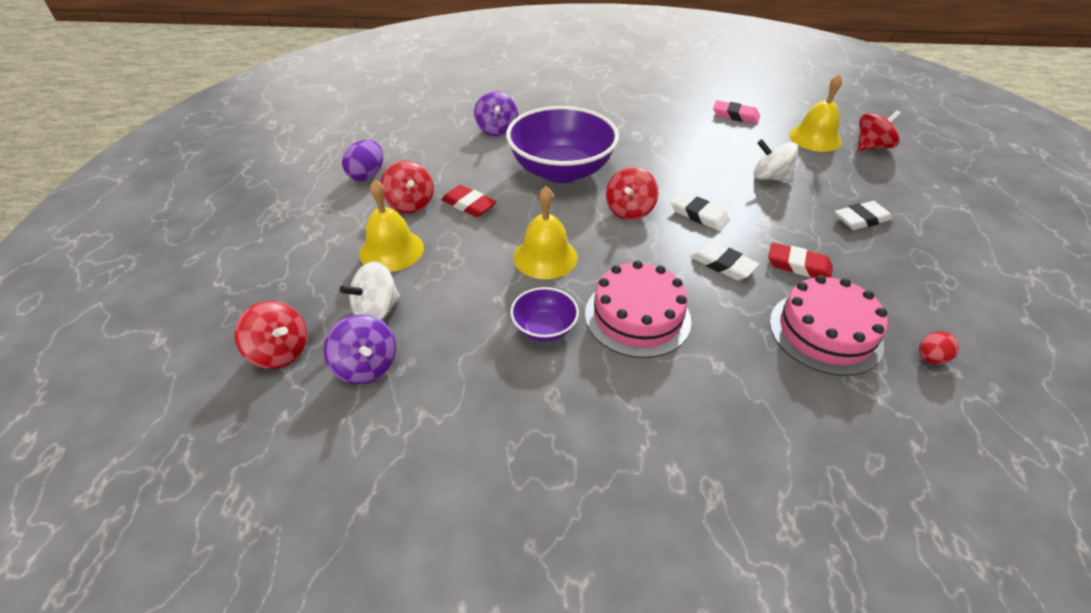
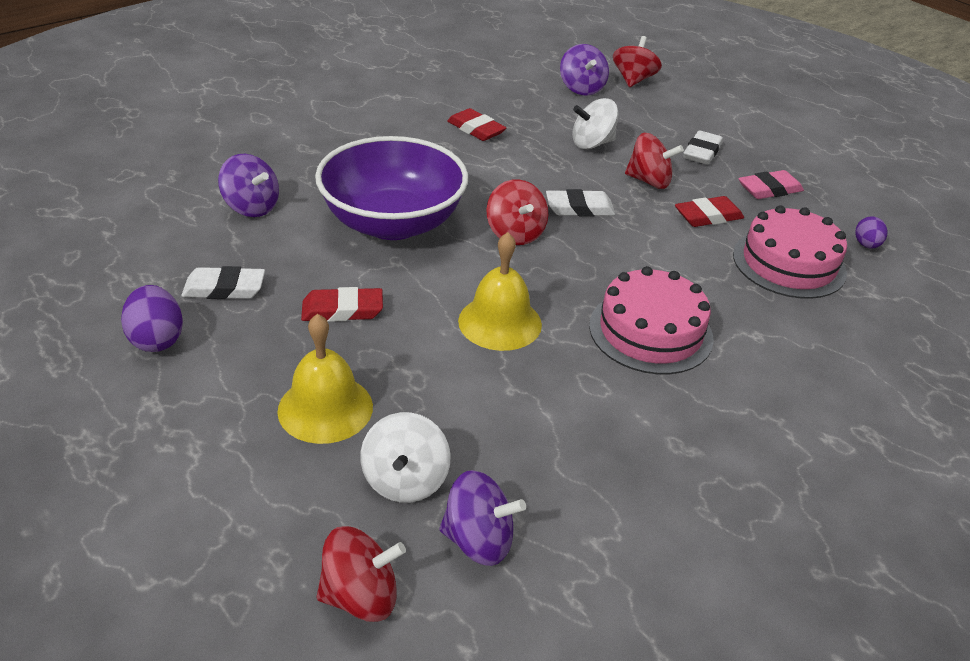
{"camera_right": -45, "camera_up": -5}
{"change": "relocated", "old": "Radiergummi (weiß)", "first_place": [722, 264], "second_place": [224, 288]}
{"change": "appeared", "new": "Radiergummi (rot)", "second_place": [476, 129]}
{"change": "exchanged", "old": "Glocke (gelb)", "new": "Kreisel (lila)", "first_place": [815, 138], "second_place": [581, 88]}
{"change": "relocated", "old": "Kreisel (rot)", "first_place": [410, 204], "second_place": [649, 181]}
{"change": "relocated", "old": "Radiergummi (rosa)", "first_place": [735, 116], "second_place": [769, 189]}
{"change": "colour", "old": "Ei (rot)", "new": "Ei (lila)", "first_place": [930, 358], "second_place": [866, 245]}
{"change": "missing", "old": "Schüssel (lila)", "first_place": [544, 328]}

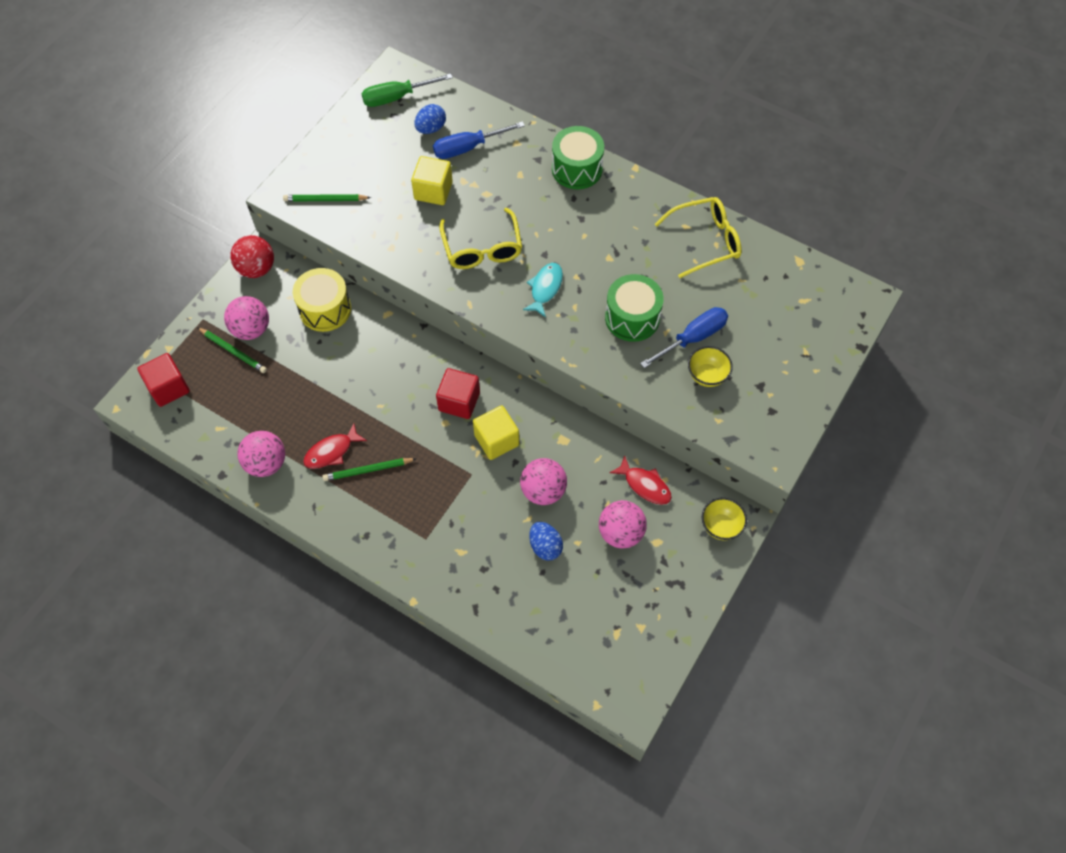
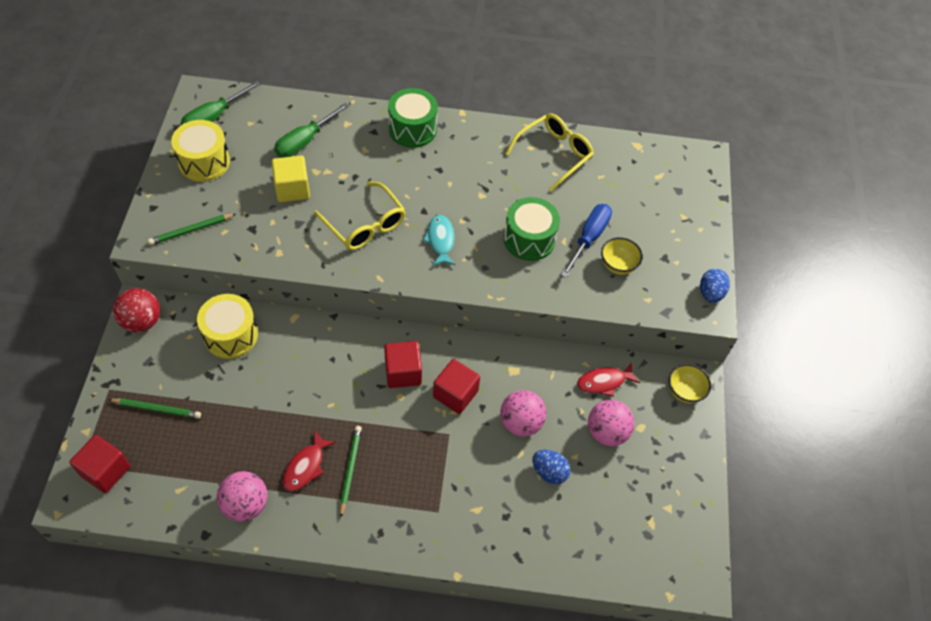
{"camera_right": -30, "camera_up": -5}
{"change": "appeared", "new": "Trommel (gelb)", "second_place": [204, 162]}
{"change": "colour", "old": "Schraubenzieher (blau)", "new": "Schraubenzieher (grün)", "first_place": [468, 148], "second_place": [305, 141]}
{"change": "spun", "old": "Bleistift (grün)", "first_place": [368, 470], "second_place": [350, 470], "degrees": 135}
{"change": "colour", "old": "Kubus (gelb)", "new": "Kubus (rot)", "first_place": [496, 440], "second_place": [455, 394]}
{"change": "spun", "old": "Fisch (rot)", "first_place": [645, 485], "second_place": [604, 382], "degrees": 150}
{"change": "relocated", "old": "Ei (blau)", "first_place": [431, 128], "second_place": [710, 293]}
{"change": "missing", "old": "Ball (rosa)", "first_place": [251, 329]}

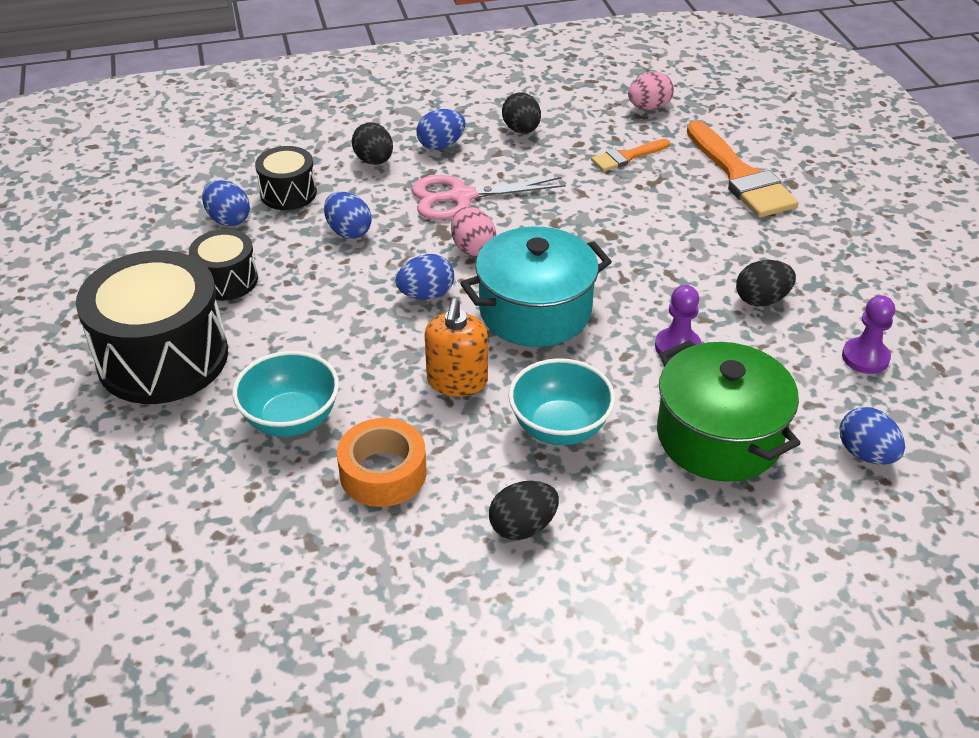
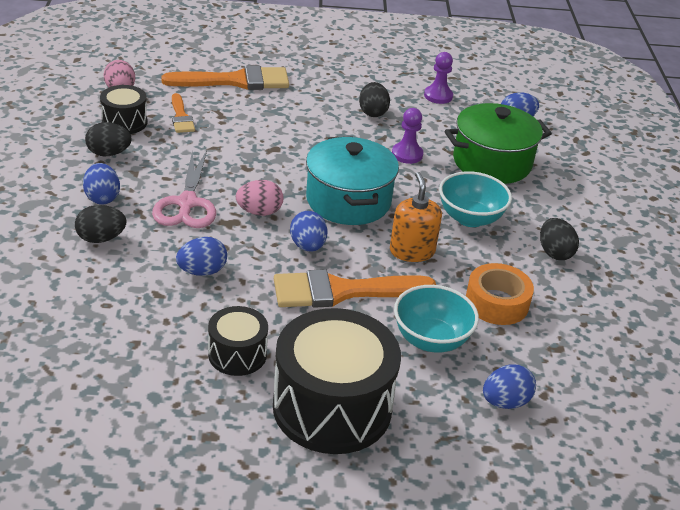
{"camera_right": -80, "camera_up": -5}
{"change": "relocated", "old": "Trommel (schwarz)", "first_place": [288, 193], "second_place": [124, 122]}
{"change": "appeared", "new": "Pinsel (orange)", "second_place": [342, 291]}
{"change": "spun", "old": "Seifenspender (orange)", "first_place": [457, 381], "second_place": [412, 251], "degrees": -120}
{"change": "relocated", "old": "Ei (blau)", "first_place": [228, 219], "second_place": [505, 402]}

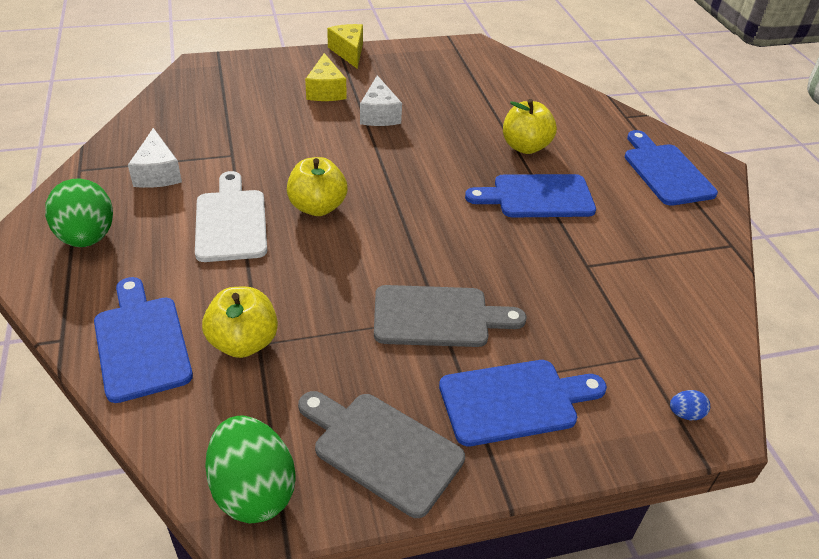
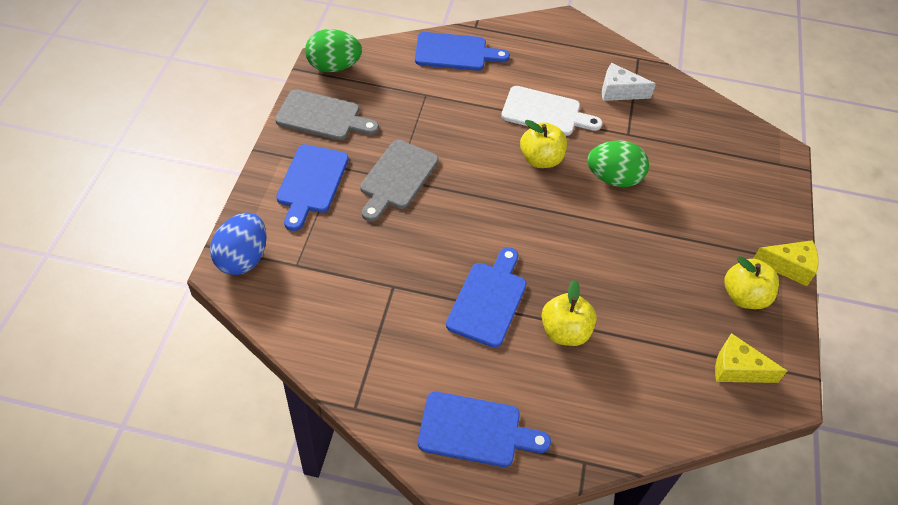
{"camera_right": 115, "camera_up": 10}
{"change": "size", "old": "Ei (blau)", "first_place": [685, 414], "second_place": [243, 258], "factor": 2.44}
{"change": "spun", "old": "Schneidebrett (grau)", "first_place": [382, 449], "second_place": [322, 117], "degrees": 45}
{"change": "relocated", "old": "Ei (grün)", "first_place": [87, 237], "second_place": [613, 178]}
{"change": "relocated", "old": "Käse (gelb)", "first_place": [325, 90], "second_place": [737, 369]}
{"change": "relocated", "old": "Apfel (gelb)", "first_place": [243, 342], "second_place": [744, 296]}
{"change": "missing", "old": "Käse (weiß)", "first_place": [379, 114]}

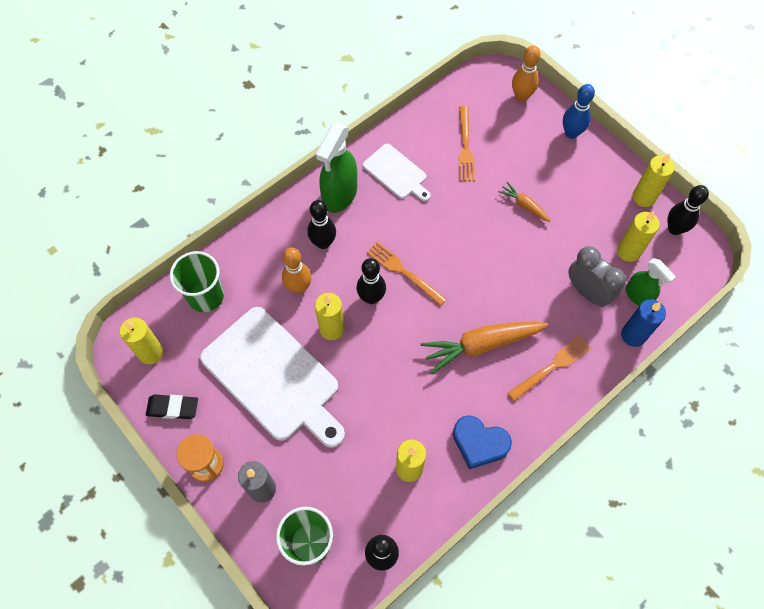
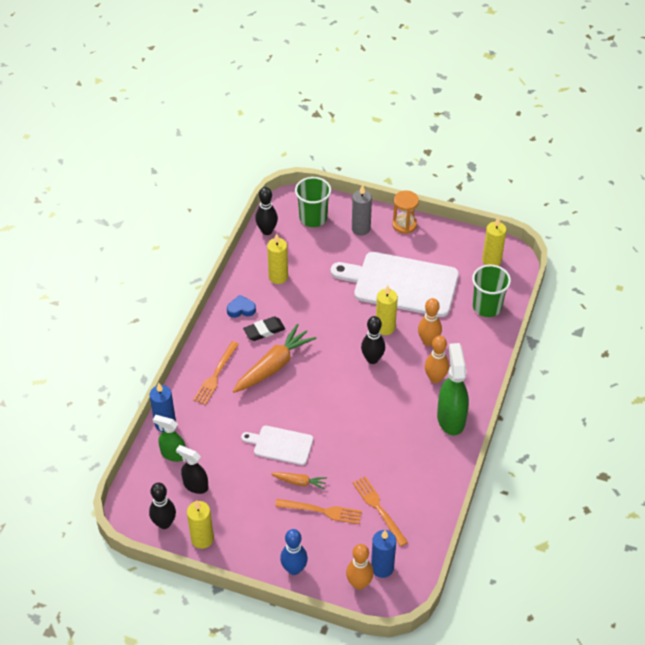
{"camera_right": 150, "camera_up": -15}
{"change": "exchanged", "old": "Kerze (gelb)", "new": "Sprühflasche (schwarz)", "first_place": [628, 251], "second_place": [195, 485]}
{"change": "size", "old": "Herz (blau)", "first_place": [479, 443], "second_place": [241, 309], "factor": 0.66}
{"change": "relocated", "old": "Schneidebrett (weiß)", "first_place": [396, 173], "second_place": [281, 445]}
{"change": "relocated", "old": "Radiergummi (schwarz)", "first_place": [173, 408], "second_place": [264, 331]}
{"change": "relocated", "old": "Gabel (orange)", "first_place": [403, 271], "second_place": [322, 511]}
{"change": "appeared", "new": "Kerze (blau)", "second_place": [382, 568]}
{"change": "colour", "old": "Bowlingkegel (schwarz)", "new": "Bowlingkegel (orange)", "first_place": [323, 243], "second_place": [435, 378]}
{"change": "missing", "old": "Wecker (grau)", "first_place": [587, 292]}

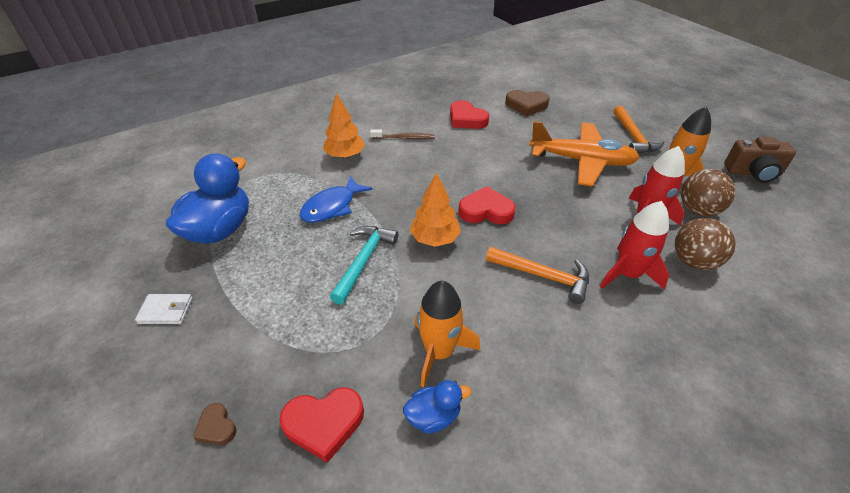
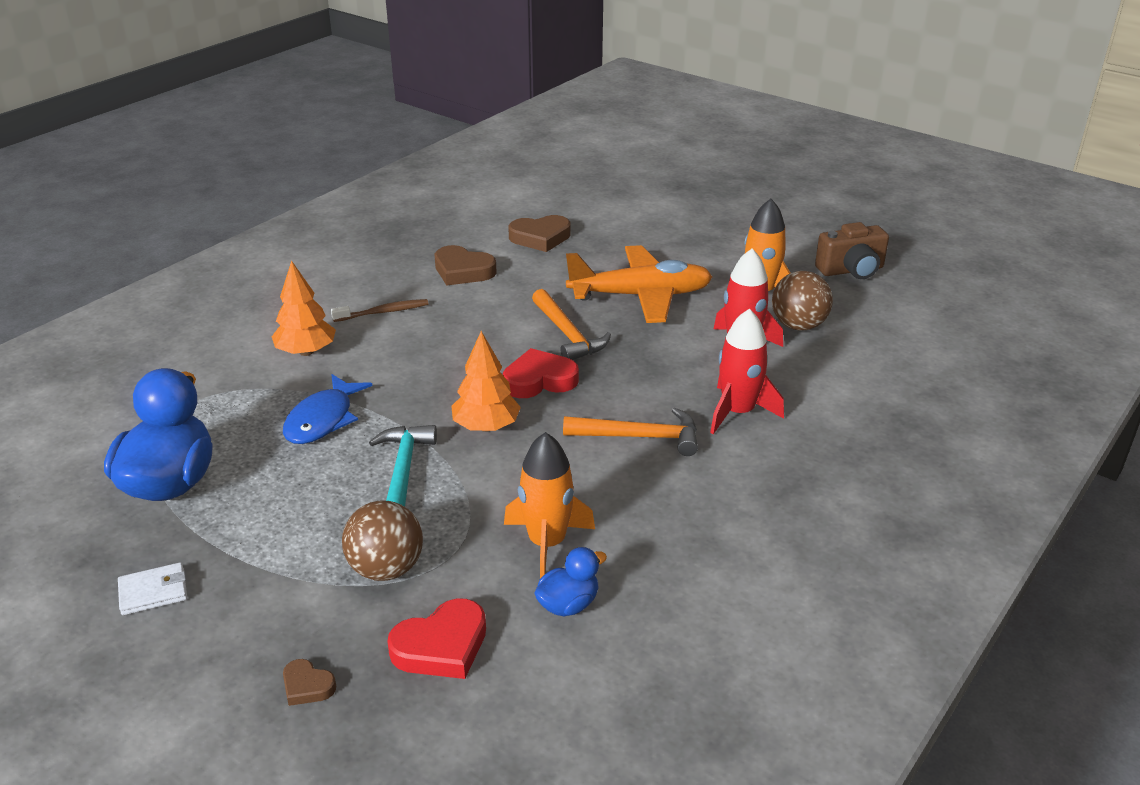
{"camera_right": -20, "camera_up": -10}
{"change": "relocated", "old": "Ball (braun)", "first_place": [693, 261], "second_place": [386, 569]}
{"change": "colour", "old": "Herz (rot)", "new": "Herz (braun)", "first_place": [466, 119], "second_place": [463, 271]}
{"change": "relocated", "old": "Hammer (orange)", "first_place": [633, 137], "second_place": [568, 334]}

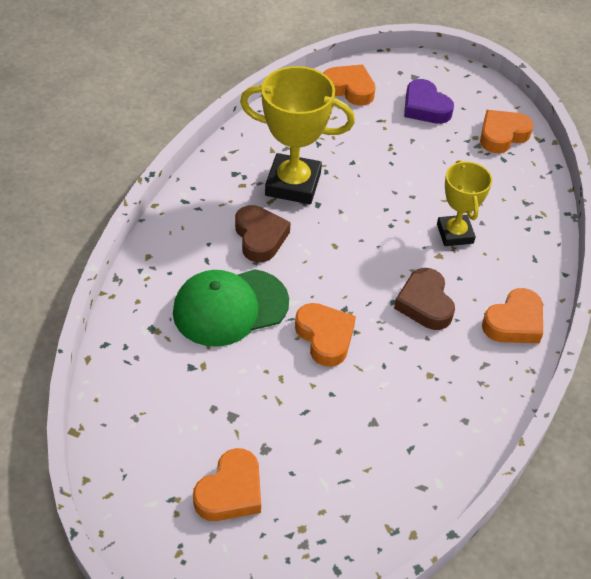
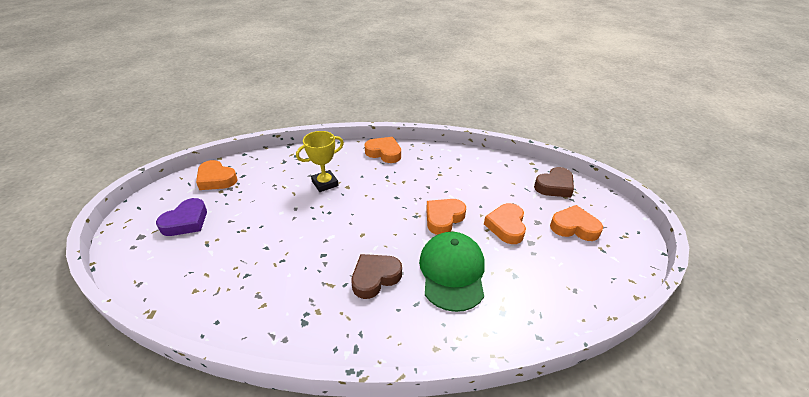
{"camera_right": -110, "camera_up": -10}
{"change": "spun", "old": "Kappe (grün)", "first_place": [230, 307], "second_place": [452, 272], "degrees": -135}
{"change": "relocated", "old": "Herz (orange)", "first_place": [349, 89], "second_place": [506, 226]}
{"change": "relocated", "old": "Herz (braun)", "first_place": [425, 303], "second_place": [554, 186]}
{"change": "missing", "old": "Pokal (gelb)", "first_place": [293, 184]}

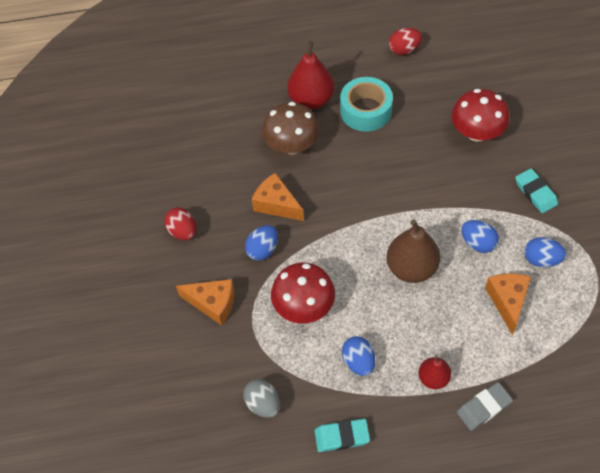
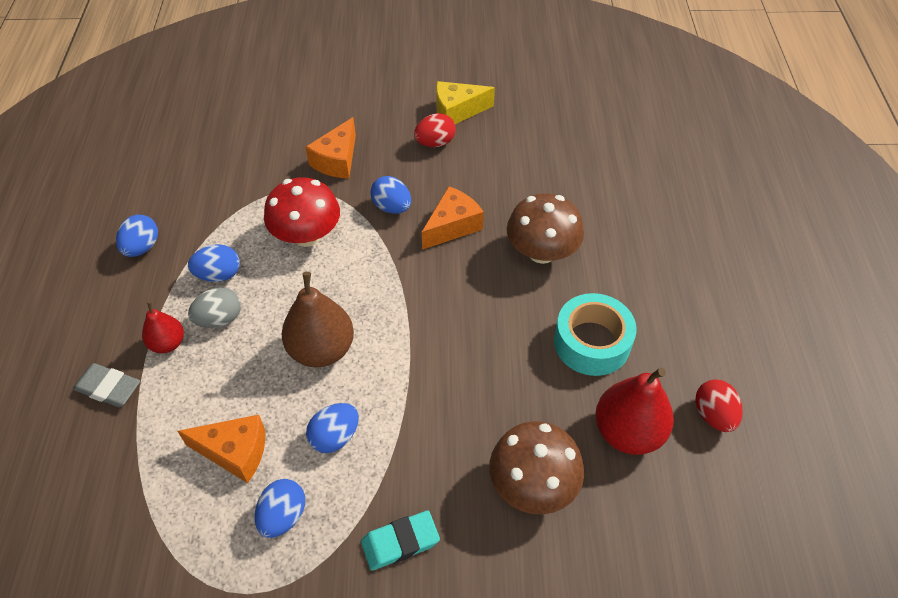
{"camera_right": 95, "camera_up": -5}
{"change": "spun", "old": "Radiergummi (grau)", "first_place": [484, 408], "second_place": [108, 388], "degrees": -45}
{"change": "exchanged", "old": "Radiergummi (türkis)", "new": "Ei (blau)", "first_place": [342, 437], "second_place": [142, 247]}
{"change": "relocated", "old": "Ei (grau)", "first_place": [263, 404], "second_place": [219, 319]}
{"change": "appeared", "new": "Käse (gelb)", "second_place": [457, 111]}
{"change": "colour", "old": "Pilz (rot)", "new": "Pilz (braun)", "first_place": [477, 132], "second_place": [533, 484]}
{"change": "relocated", "old": "Birne (rot)", "first_place": [311, 100], "second_place": [628, 432]}

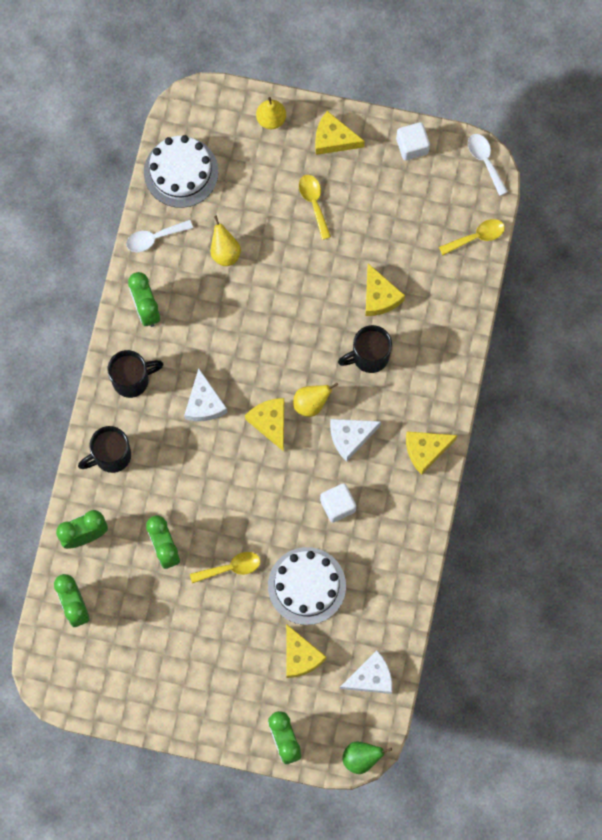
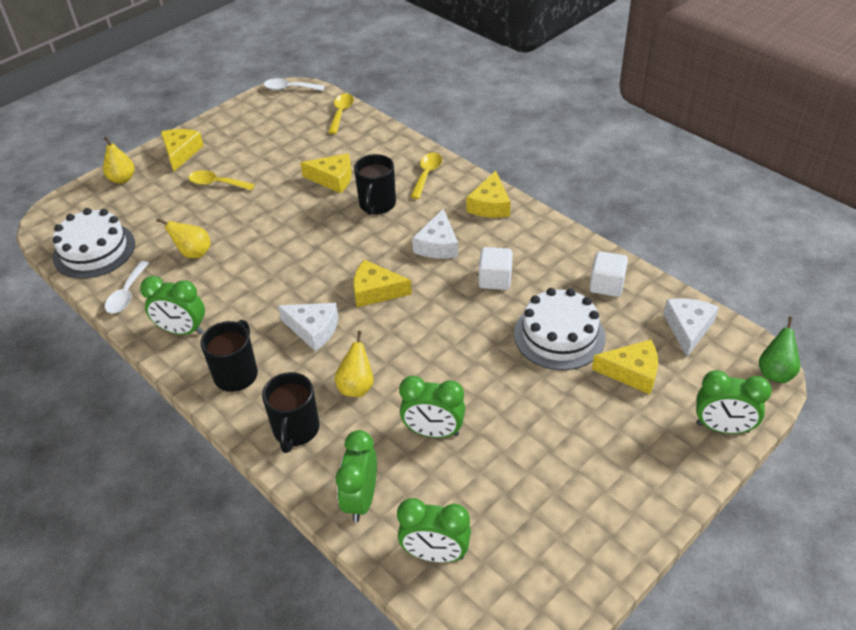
{"camera_right": -55, "camera_up": -30}
{"change": "spun", "old": "Käse (gelb)", "first_place": [333, 139], "second_place": [181, 153], "degrees": 135}
{"change": "relocated", "old": "Birne (gelb)", "first_place": [311, 403], "second_place": [356, 387]}
{"change": "relocated", "old": "Löffel (gelb)", "first_place": [231, 568], "second_place": [427, 174]}
{"change": "relocated", "old": "Kubus (weiß)", "first_place": [412, 146], "second_place": [606, 285]}

